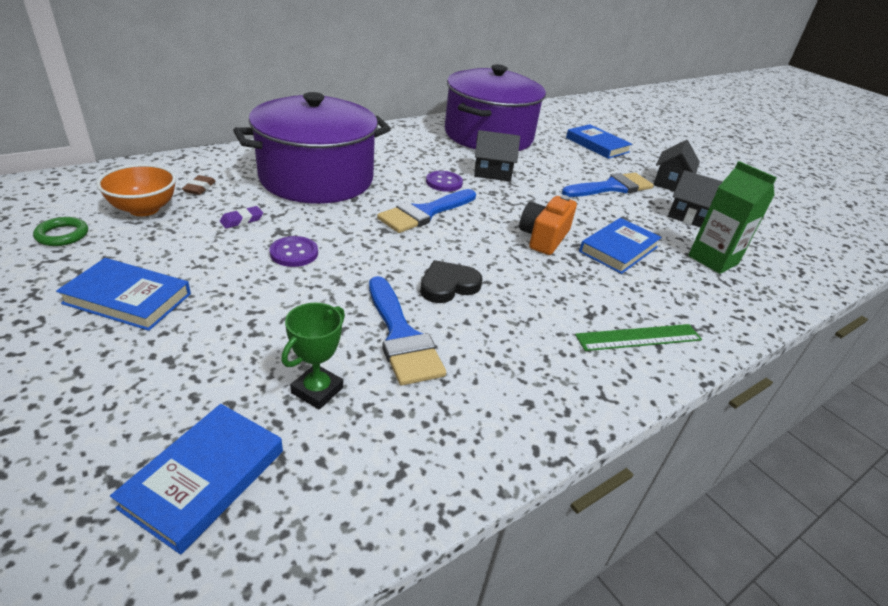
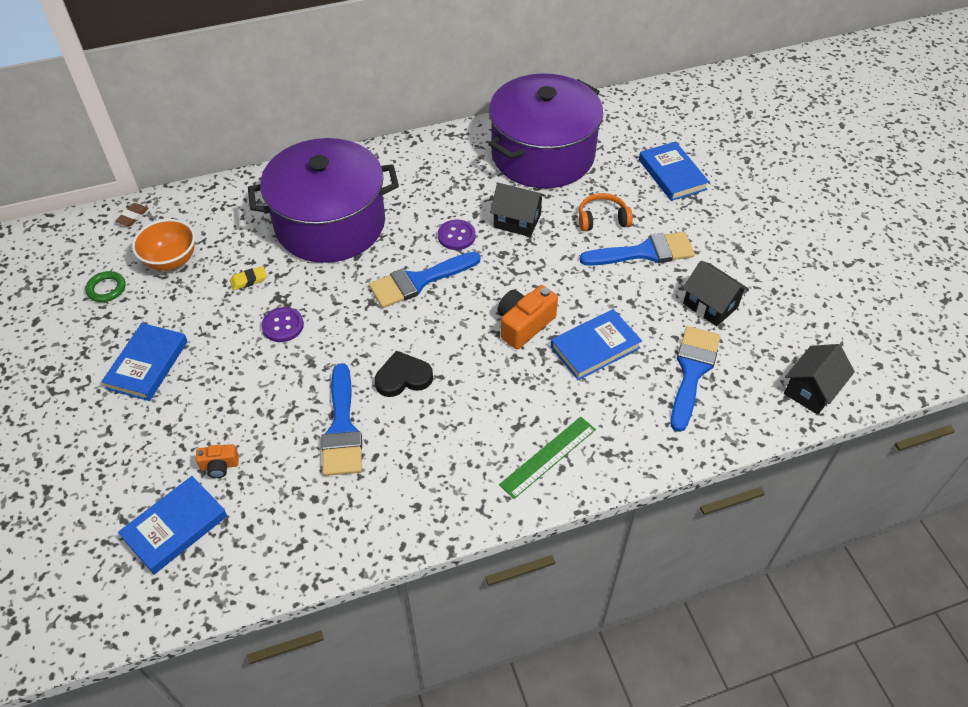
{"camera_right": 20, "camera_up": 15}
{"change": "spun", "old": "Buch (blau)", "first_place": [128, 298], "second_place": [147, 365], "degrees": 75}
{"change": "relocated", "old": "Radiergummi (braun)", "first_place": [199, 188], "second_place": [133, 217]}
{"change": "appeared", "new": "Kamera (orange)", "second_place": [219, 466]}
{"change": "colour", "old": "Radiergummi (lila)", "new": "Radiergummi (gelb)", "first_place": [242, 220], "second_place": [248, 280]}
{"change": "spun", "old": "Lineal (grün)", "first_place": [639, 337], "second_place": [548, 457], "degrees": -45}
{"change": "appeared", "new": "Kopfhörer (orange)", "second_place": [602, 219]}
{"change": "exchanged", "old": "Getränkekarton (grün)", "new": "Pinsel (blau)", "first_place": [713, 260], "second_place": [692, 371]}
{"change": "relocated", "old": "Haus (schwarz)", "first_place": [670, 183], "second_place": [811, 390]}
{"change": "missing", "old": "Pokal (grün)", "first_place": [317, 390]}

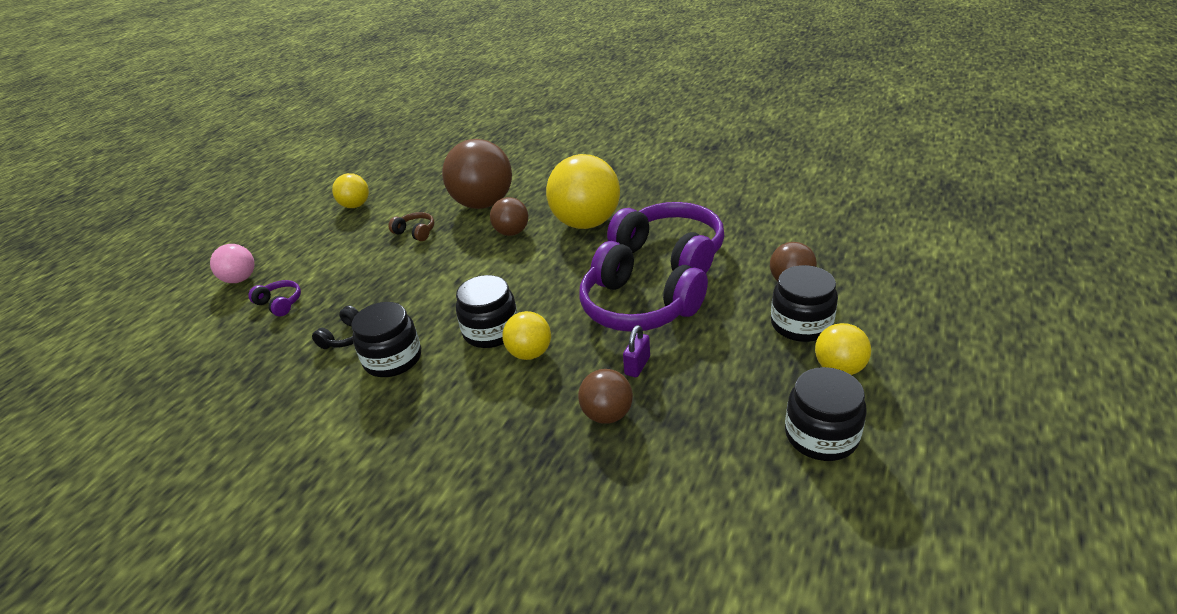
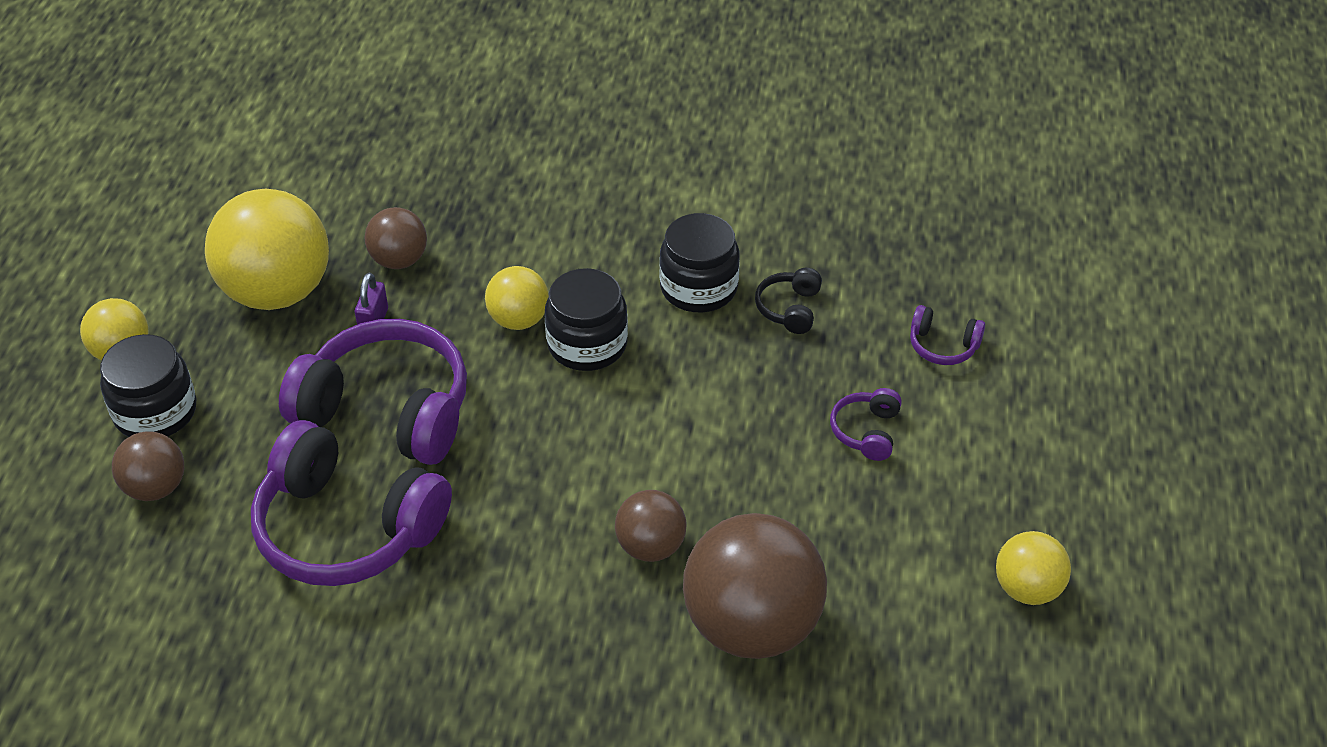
{"camera_right": 160, "camera_up": 10}
{"change": "relocated", "old": "Ball (gelb)", "first_place": [586, 223], "second_place": [277, 292]}
{"change": "appeared", "new": "Kopfhörer (lila)", "second_place": [866, 431]}
{"change": "missing", "old": "Ball (rosa)", "first_place": [240, 279]}
{"change": "missing", "old": "Kopfhörer (braun)", "first_place": [415, 232]}
{"change": "missing", "old": "Einmachglas (schwarz)", "first_place": [821, 435]}

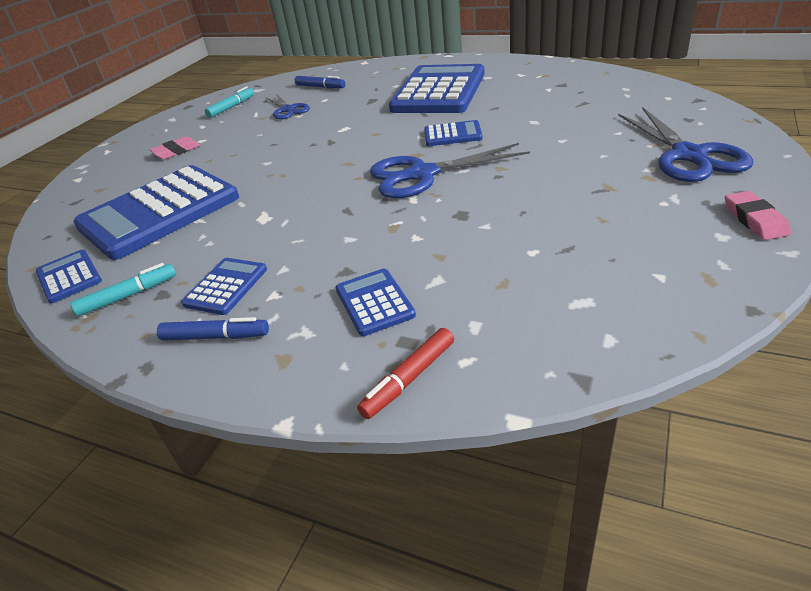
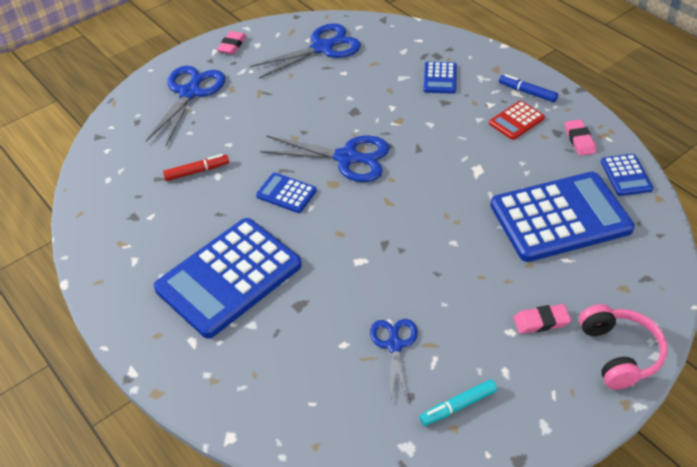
{"camera_right": -155, "camera_up": 10}
{"change": "relocated", "old": "Filzstift (rot)", "first_place": [409, 379], "second_place": [197, 171]}
{"change": "appeared", "new": "Schere (blau)", "second_place": [322, 48]}
{"change": "colour", "old": "Taschenrechner (blau)", "new": "Taschenrechner (rot)", "first_place": [226, 286], "second_place": [516, 121]}
{"change": "exchanged", "old": "Filzstift (türkis)", "new": "Radiergummi (rosa)", "first_place": [128, 296], "second_place": [579, 140]}
{"change": "appeared", "new": "Kopfhörer (rosa)", "second_place": [619, 353]}
{"change": "missing", "old": "Filzstift (blau)", "first_place": [320, 87]}

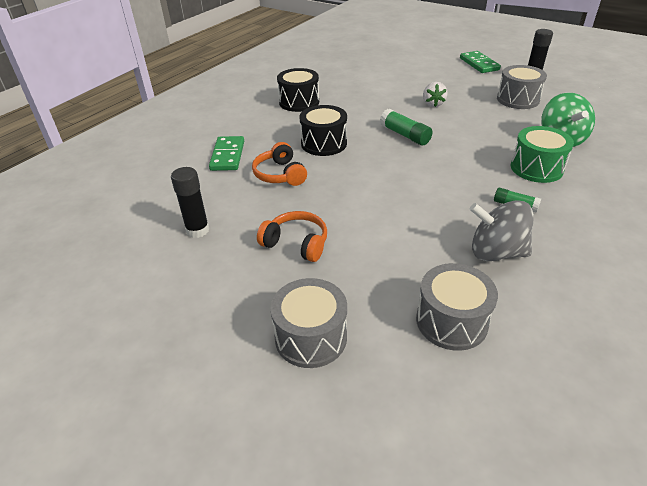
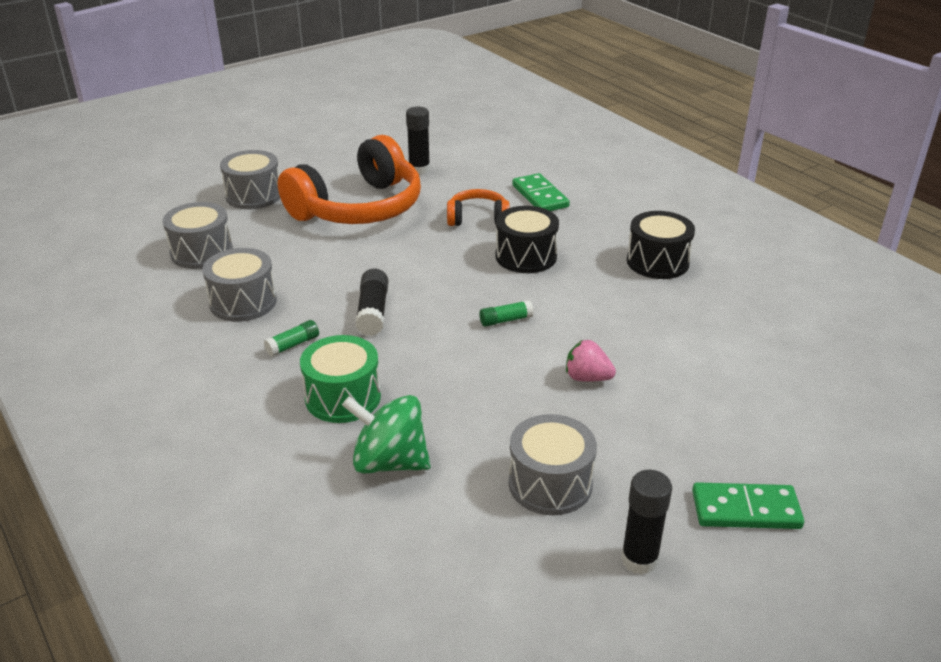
{"camera_right": 110, "camera_up": -5}
{"change": "exchanged", "old": "Kreisel (grau)", "new": "Trommel (grau)", "first_place": [496, 252], "second_place": [243, 302]}
{"change": "size", "old": "Kopfhörer (orange)", "first_place": [296, 243], "second_place": [358, 208], "factor": 2.1}
{"change": "appeared", "new": "Klebestift (schwarz)", "second_place": [373, 312]}
{"change": "size", "old": "Klebestift (grün)", "first_place": [405, 135], "second_place": [505, 320], "factor": 0.63}
{"change": "spun", "old": "Dominostein (grün)", "first_place": [228, 156], "second_place": [540, 196], "degrees": 45}
{"change": "colour", "old": "Erdbeere (weiß)", "new": "Erdbeere (rosa)", "first_place": [433, 104], "second_place": [587, 378]}

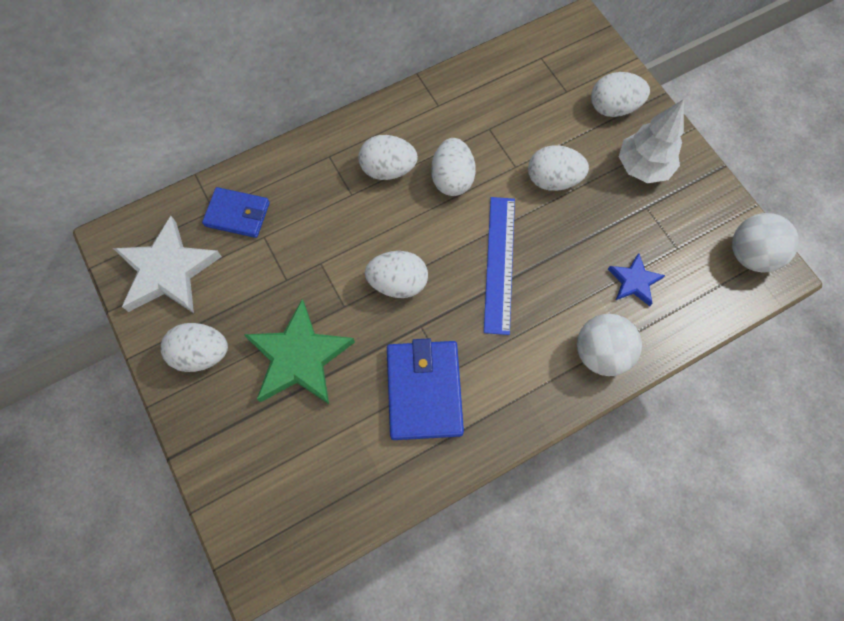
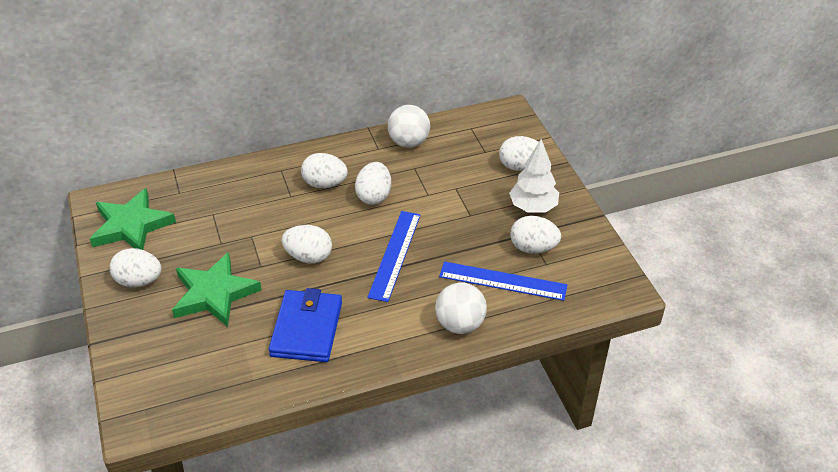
{"camera_right": 10, "camera_up": -25}
{"change": "colour", "old": "Stern (weiß)", "new": "Stern (grün)", "first_place": [168, 271], "second_place": [131, 225]}
{"change": "relocated", "old": "Ball (weiß)", "first_place": [750, 255], "second_place": [409, 142]}
{"change": "exchanged", "old": "Stern (blau)", "new": "Lineal (blau)", "first_place": [634, 281], "second_place": [503, 281]}
{"change": "relocated", "old": "Ei (weiß)", "first_place": [553, 180], "second_place": [533, 248]}
{"change": "missing", "old": "Geldbörse (blau)", "first_place": [237, 214]}

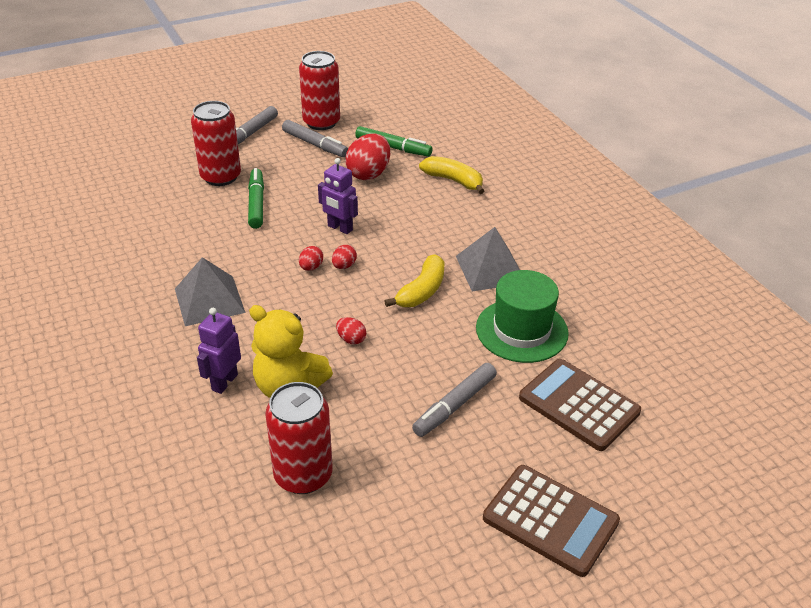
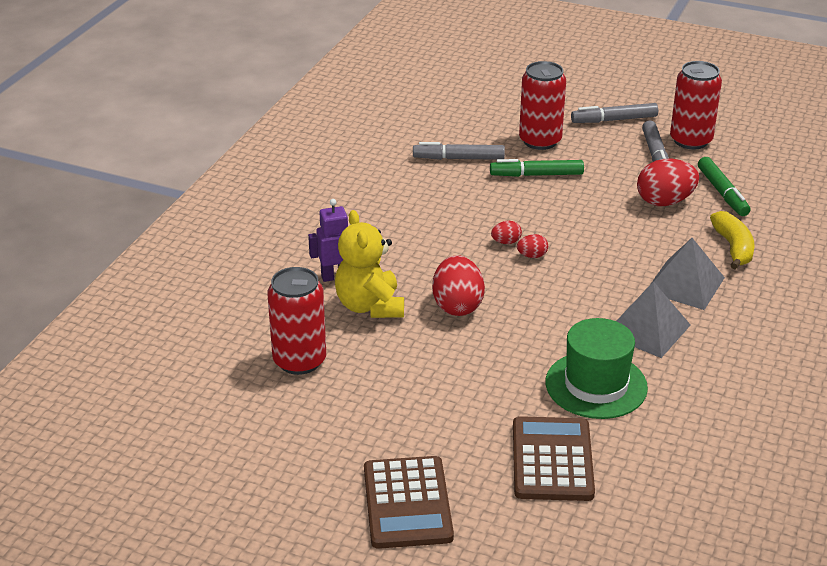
{"camera_right": 50, "camera_up": -5}
{"change": "relocated", "old": "Filzstift (grau)", "first_place": [455, 405], "second_place": [458, 158]}
{"change": "size", "old": "Ei (rot)", "first_place": [351, 339], "second_place": [457, 306], "factor": 2.07}
{"change": "spun", "old": "Filzstift (grün)", "first_place": [256, 204], "second_place": [536, 175], "degrees": -135}
{"change": "relocated", "old": "Pyramide (grau)", "first_place": [209, 300], "second_place": [685, 284]}
{"change": "missing", "old": "Roboter (lila)", "first_place": [340, 228]}
{"change": "missing", "old": "Banane (gelb)", "first_place": [421, 291]}

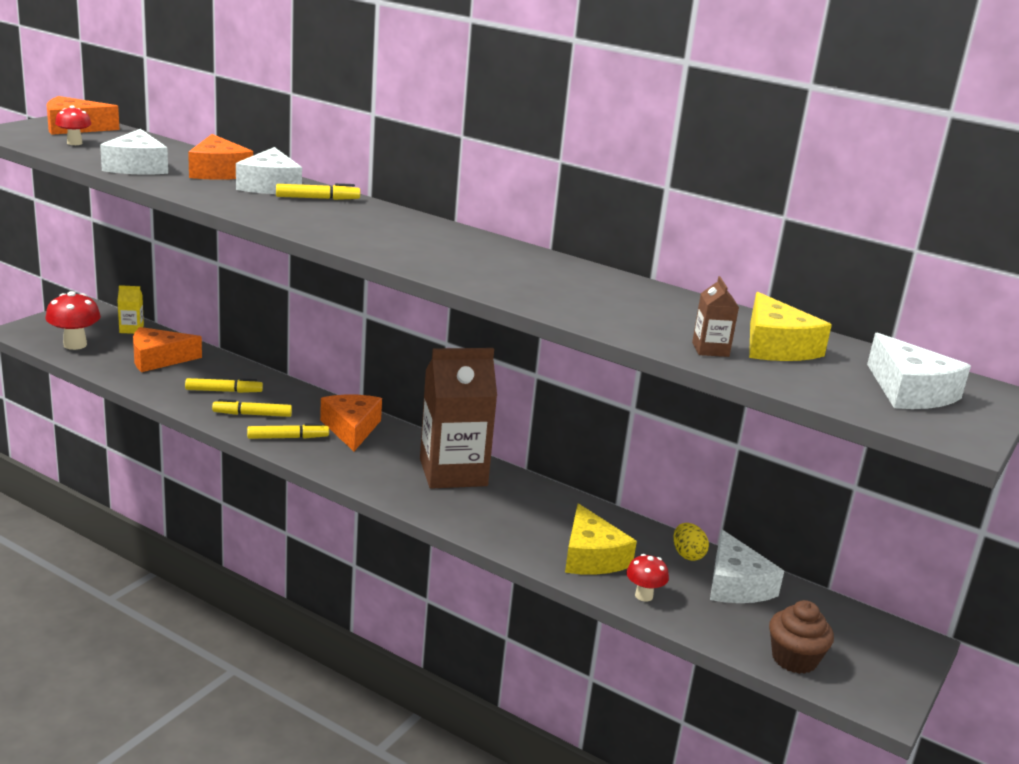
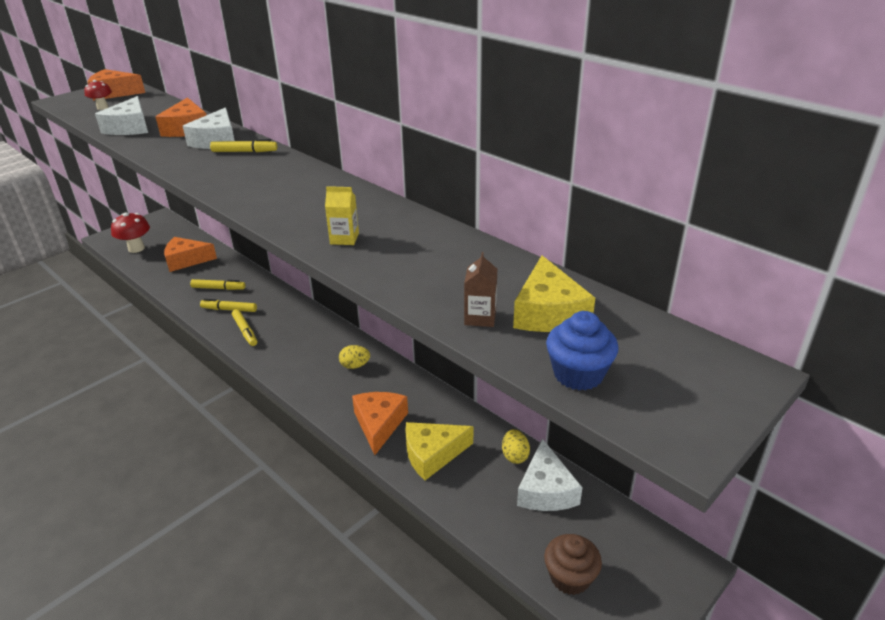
{"camera_right": 15, "camera_up": 10}
{"change": "spun", "old": "Filzstift (gelb)", "first_place": [288, 437], "second_place": [245, 331], "degrees": 60}
{"change": "relocated", "old": "Getränkekarton (gelb)", "first_place": [131, 329], "second_place": [344, 238]}
{"change": "exchanged", "old": "Getränkekarton (braun)", "new": "Ei (gelb)", "first_place": [453, 472], "second_place": [355, 366]}
{"change": "relocated", "old": "Käse (orange)", "first_place": [351, 429], "second_place": [379, 424]}
{"change": "spun", "old": "Käse (gelb)", "first_place": [591, 556], "second_place": [432, 454], "degrees": 75}
{"change": "appeared", "new": "Muffin (blau)", "second_place": [578, 374]}
{"change": "missing", "old": "Pilz (rot)", "first_place": [644, 596]}
{"change": "missing", "old": "Käse (weiß)", "first_place": [909, 391]}

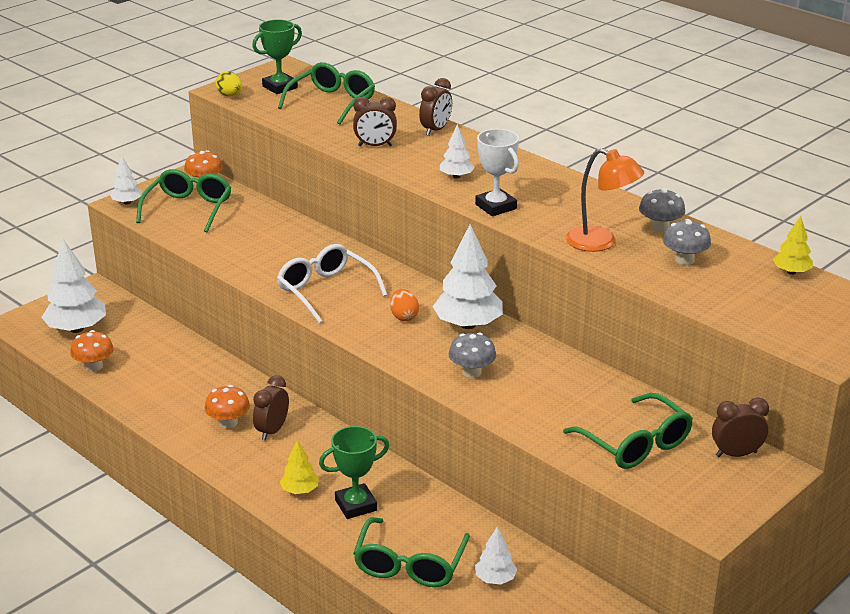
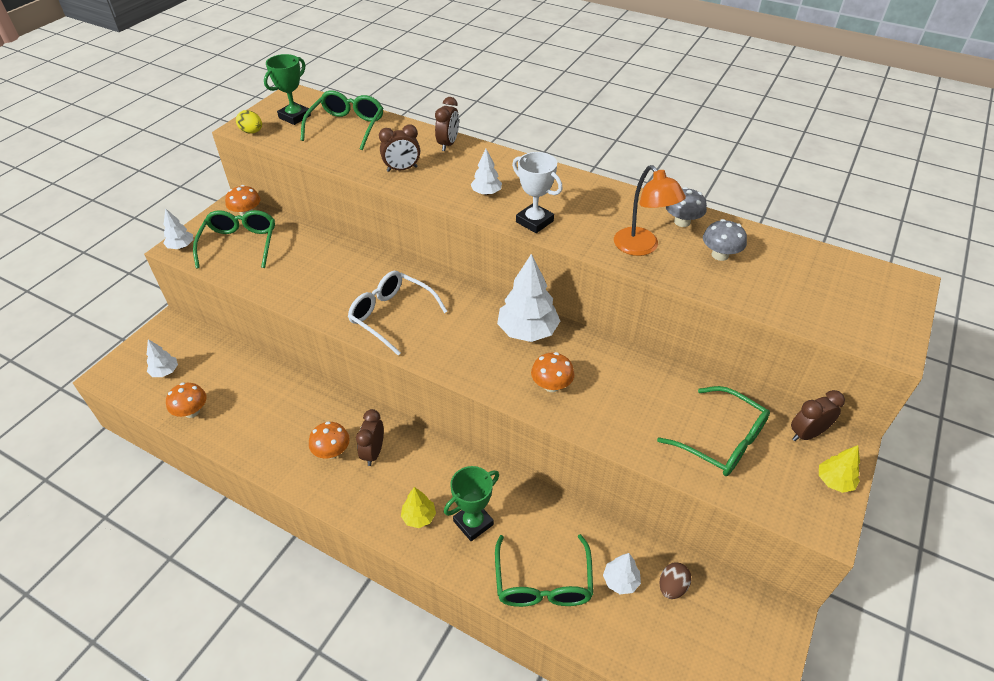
{"camera_right": -15, "camera_up": 15}
{"change": "size", "old": "Baum (weiß)", "first_place": [77, 329], "second_place": [165, 372], "factor": 0.53}
{"change": "colour", "old": "Pilz (grau)", "new": "Pilz (orange)", "first_place": [472, 372], "second_place": [551, 385]}
{"change": "spun", "old": "Lampe (orange)", "first_place": [601, 242], "second_place": [641, 247], "degrees": 45}
{"change": "appeared", "new": "Ei (braun)", "second_place": [672, 587]}
{"change": "relocated", "old": "Baum (gelb)", "first_place": [791, 272], "second_place": [834, 481]}
{"change": "missing", "old": "Ei (orange)", "first_place": [404, 316]}

